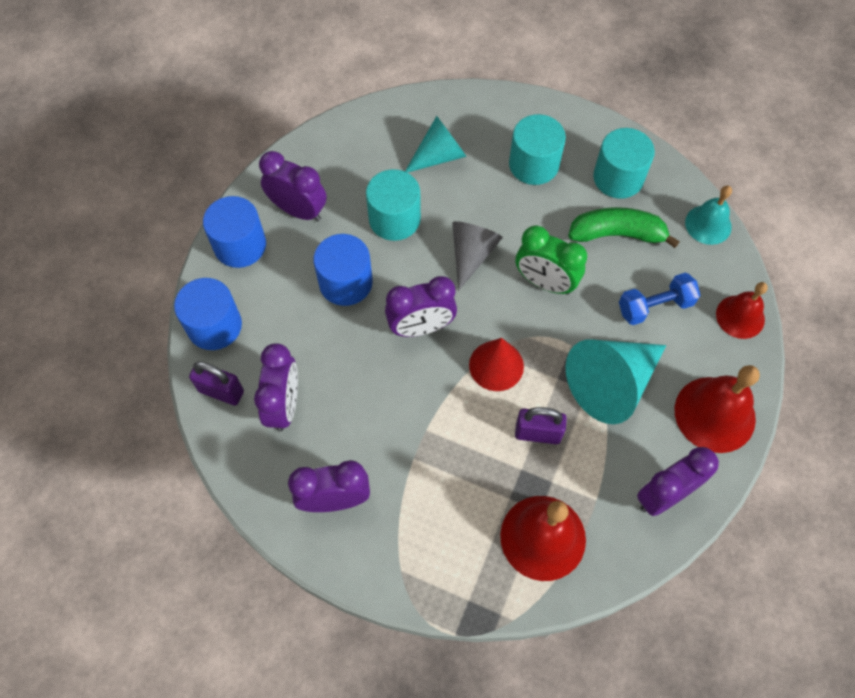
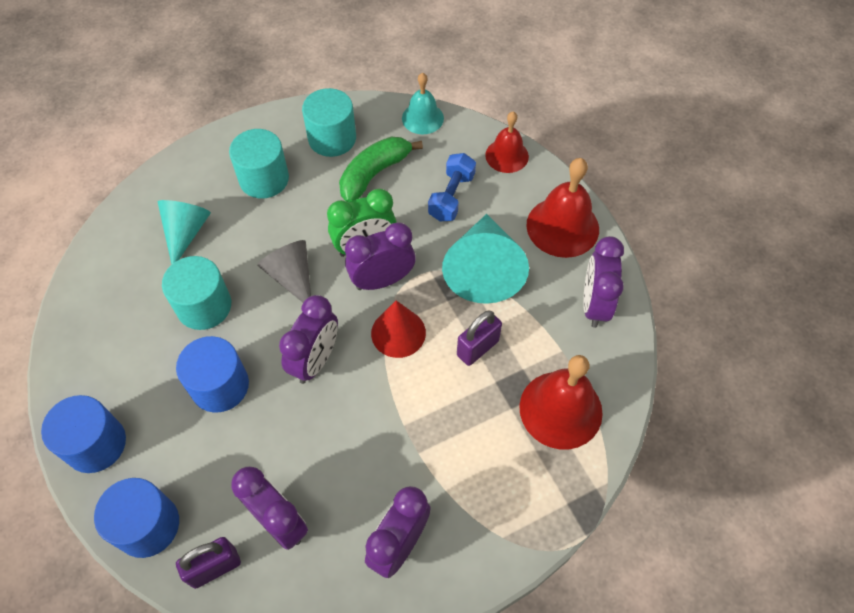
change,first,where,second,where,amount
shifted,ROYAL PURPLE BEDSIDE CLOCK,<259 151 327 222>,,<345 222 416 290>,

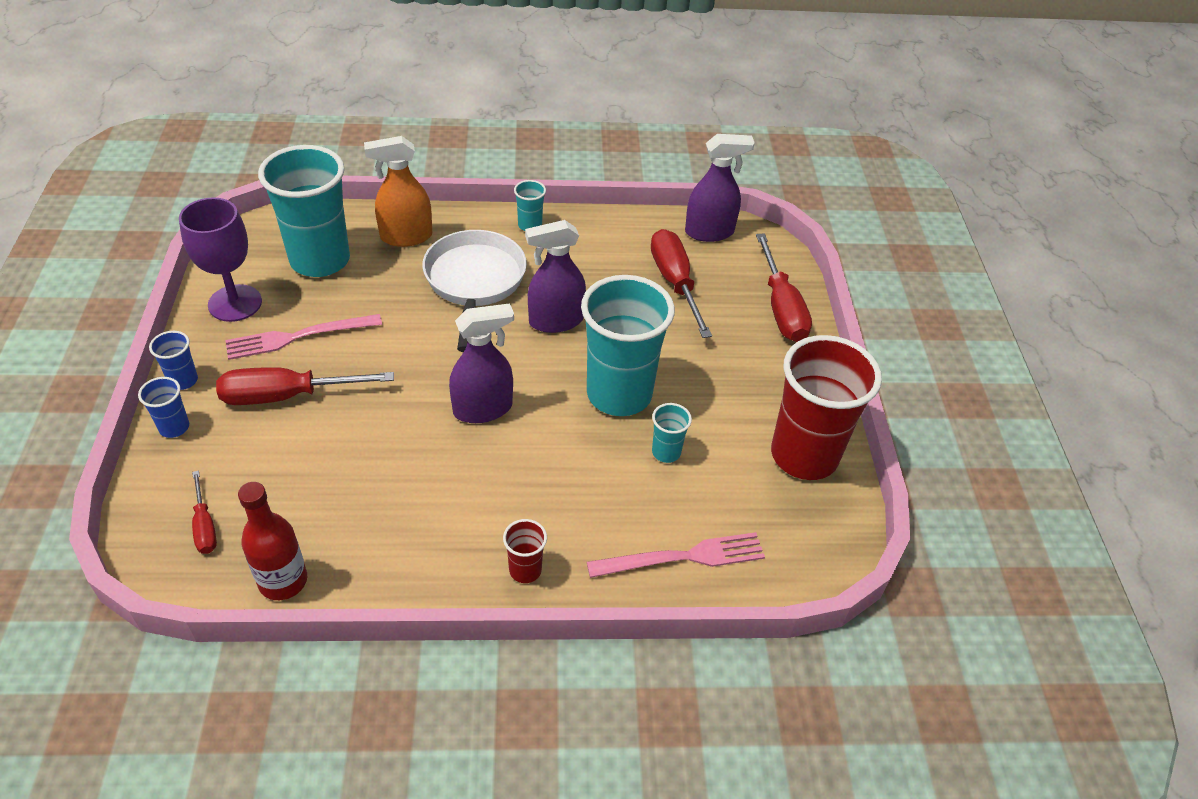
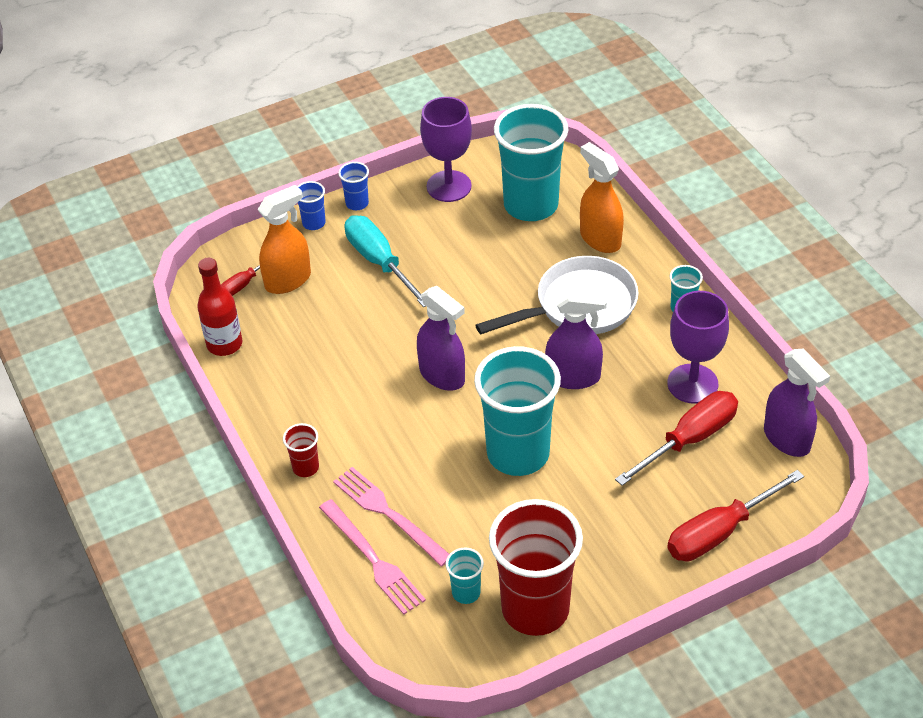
change,first,where,second,where,amount
repainted,RED FLAT SCREWDRIVER,<216 367 394 405>,TURQUOISE FLAT SCREWDRIVER,<345 215 426 307>,
shifted,PINK TABLE FORK,<225 314 382 360>,,<333 467 449 566>,
rotated,ROYAL PURPLE SPRAY CLEANER,<525 220 586 333>,,<545 289 607 389>,135 degrees clockwise
shifted,TURQUOISE BEAKER,<652 403 692 463>,,<446 547 484 604>,
new,,,ORANGE SPRAY CLEANER,<258 185 311 294>,
new,,,ROYAL PURPLE CHALICE,<667 291 729 404>,

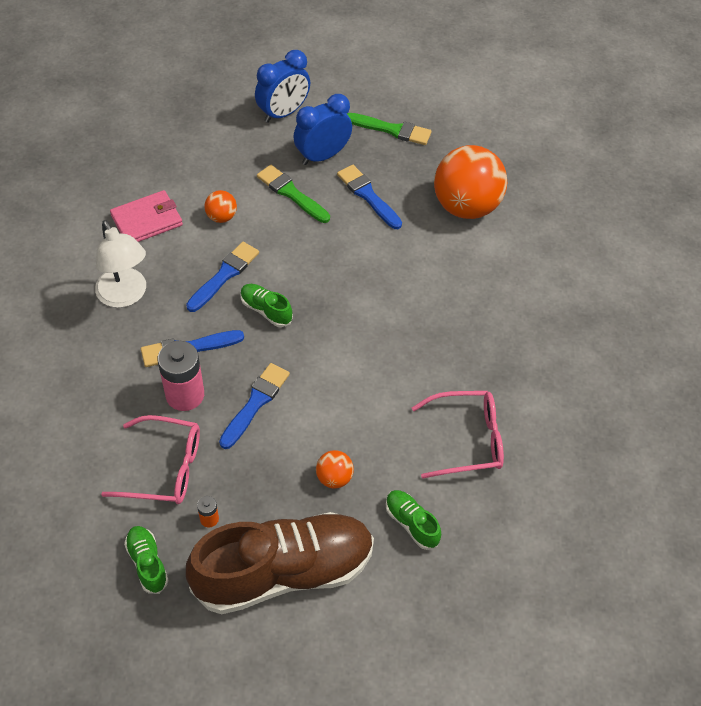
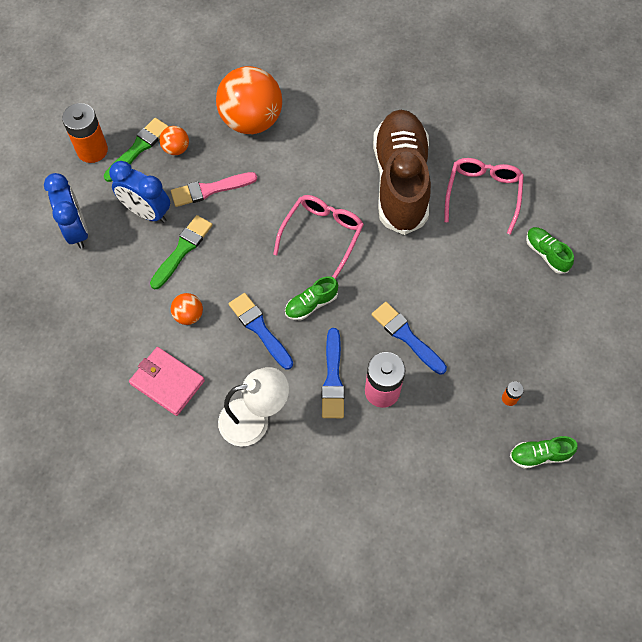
change,first,where,second,where,amount
shifted,PINK GLASSES,<101 415 200 504>,,<273 195 364 279>,
rotated,PINK CARD WALLET,<110 190 183 242>,,<129 347 205 416>,45 degrees counterclockwise
shifted,DARK BROWN LACE-UP SHOE,<186 512 374 614>,,<373 110 431 235>,
rotated,GREEN PAINTBRUSH,<257 165 330 223>,,<150 215 213 289>,150 degrees clockwise
rotated,ROYAL BLUE BEDSIDE CLOCK,<293 94 352 165>,,<109 161 170 223>,45 degrees counterclockwise
shifted,ORANGE SPHERE,<316 450 354 488>,,<159 126 189 155>,
repainted,ROYAL BLUE PAINTBRUSH,<337 165 402 229>,PINK PAINTBRUSH,<171 172 257 207>,
rotated,GREEN LACE-UP SHOE,<386 490 441 550>,,<526 227 574 274>,75 degrees clockwise
new,,,ORANGE AA BATTERY,<62 103 108 163>,

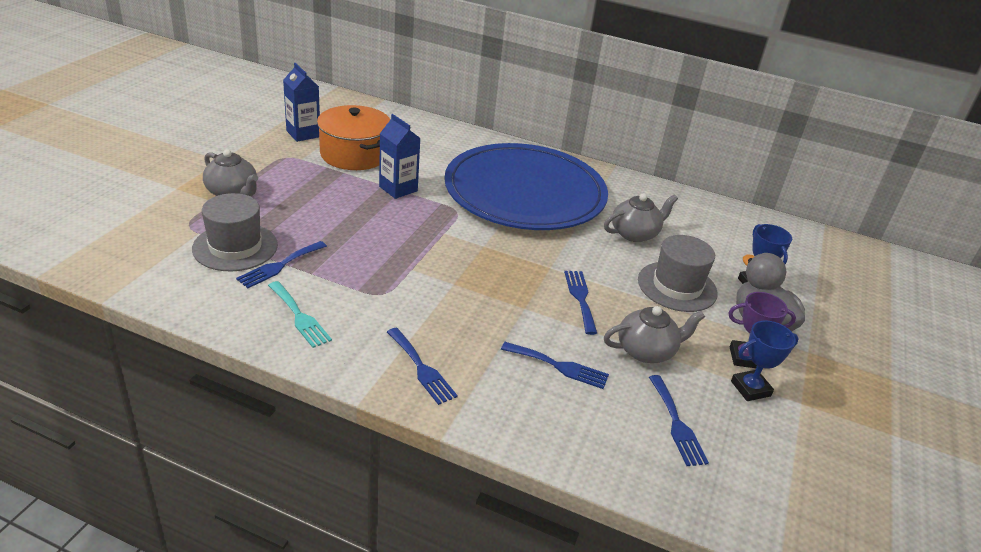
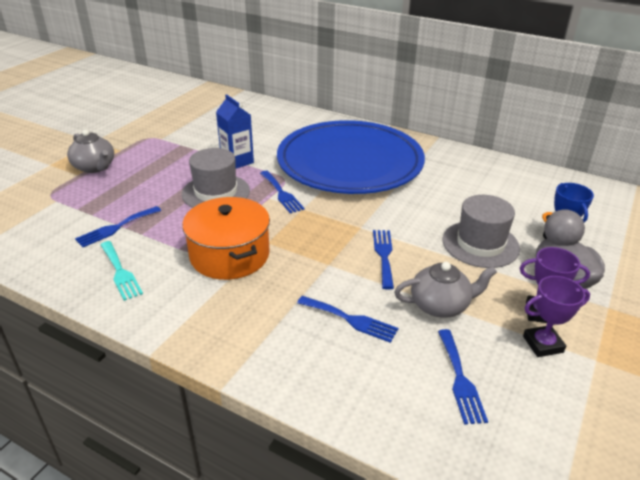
change,first,where,second,where,amount
shifted,ASH-GREY TALL HAT,<192 193 278 271>,,<182 148 250 208>,
gone,ROYAL BLUE JUICE CARTON,<283 63 320 142>,,,
shifted,ORANGE POT,<317 105 390 170>,,<182 197 270 280>,
shifted,ROYAL BLUE TABLE FORK,<387 328 458 405>,,<260 171 305 214>,
gone,ASH-GREY TEA POT,<604 193 678 242>,,,
repainted,ROYAL BLUE TROPHY,<731 320 799 401>,ROYAL PURPLE TROPHY,<523 276 590 357>,

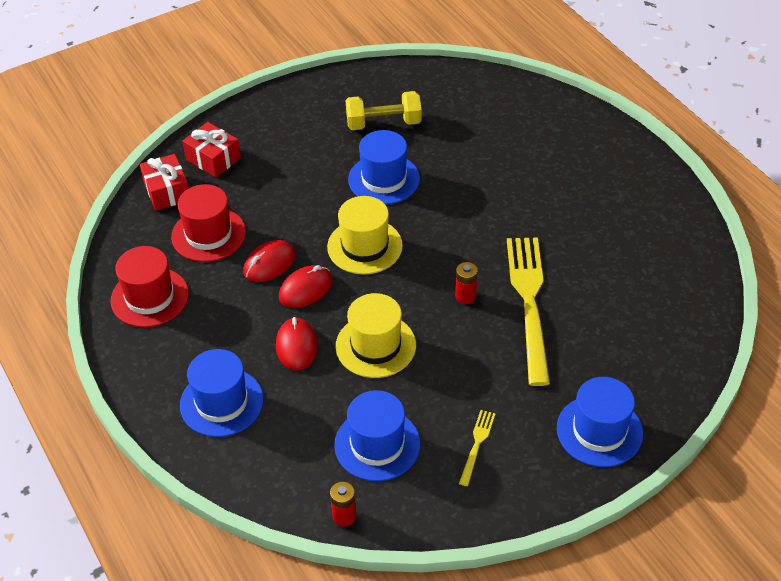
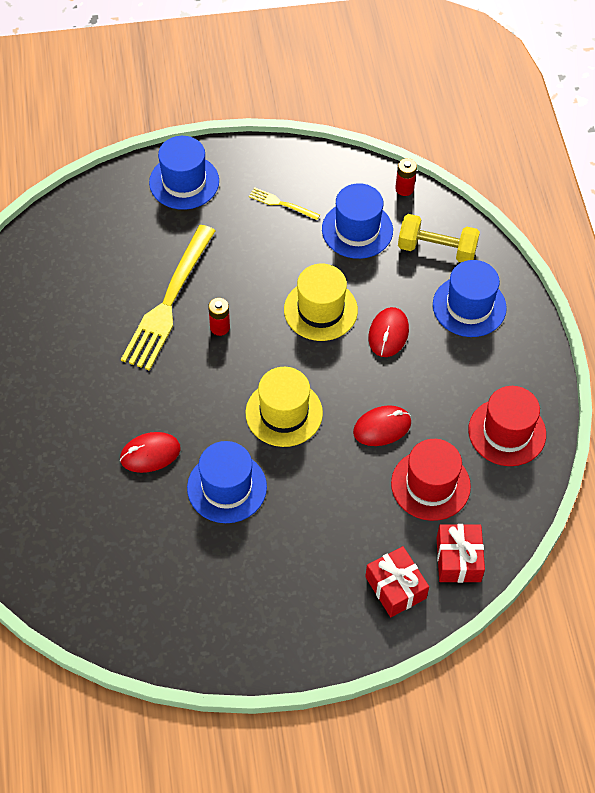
change,first,where,second,where,amount
shifted,RED COMPUTER MOUSE,<279 265 333 308>,,<120 432 181 473>,
shifted,YELLOW HAND WEIGHT,<346 91 422 130>,,<398 214 480 262>,
rotated,YELLOW TABLE FORK,<459 410 495 486>,,<249 187 320 220>,75 degrees clockwise

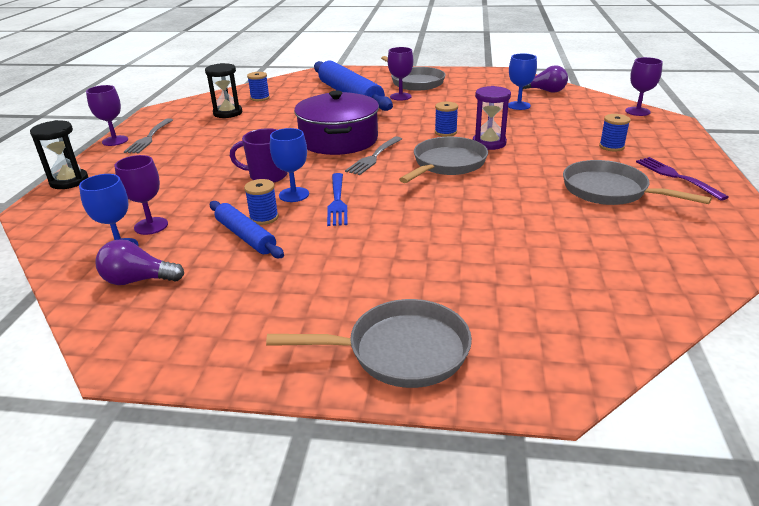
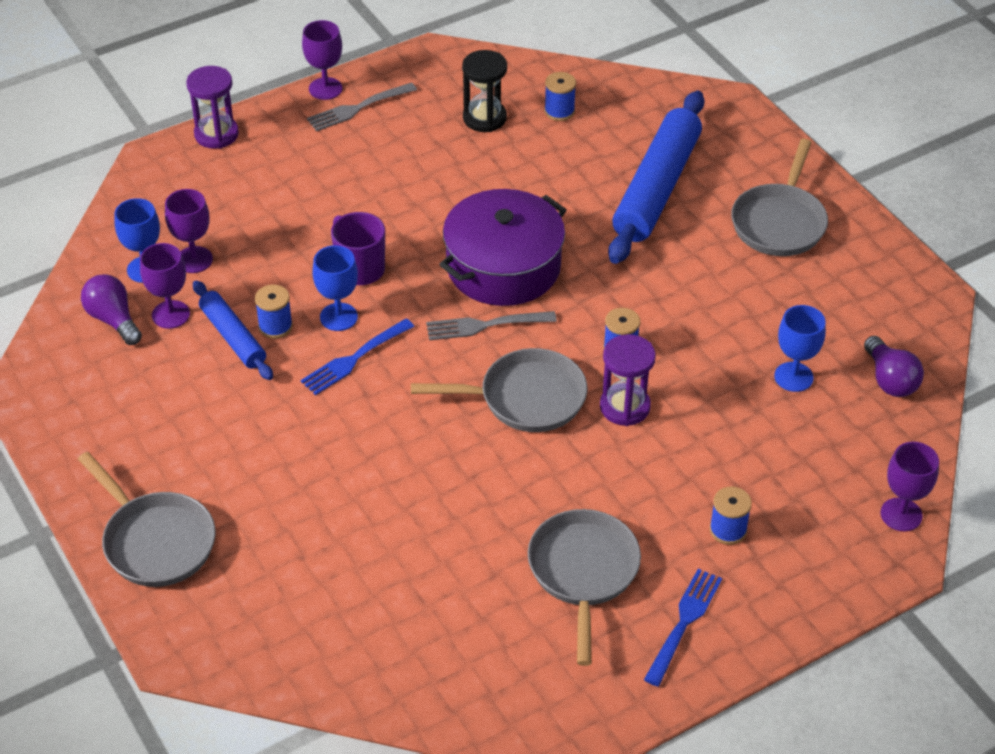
change,first,where,second,where,amount
repainted,BLACK SAND TIMER,<30 120 88 189>,ROYAL PURPLE SAND TIMER,<186 66 239 149>,
rotated,ROYAL BLUE PASTRY ROLLER,<210 201 284 258>,,<193 281 273 380>,45 degrees counterclockwise
shifted,ROYAL PURPLE CHALICE,<388 47 413 100>,,<140 243 190 329>,
repainted,ROYAL PURPLE TABLE FORK,<636 157 729 201>,ROYAL BLUE TABLE FORK,<644 569 722 687>,

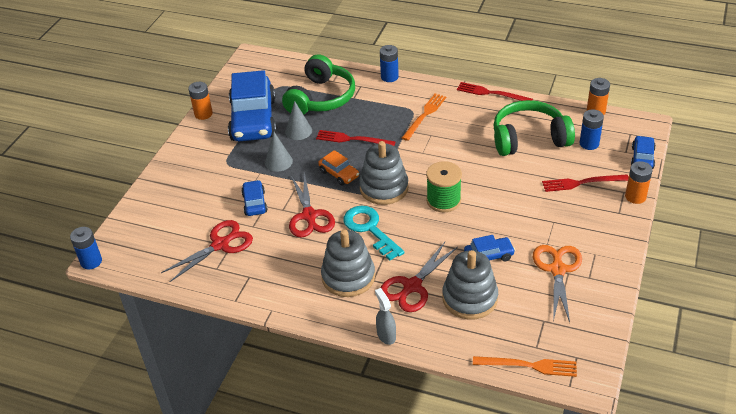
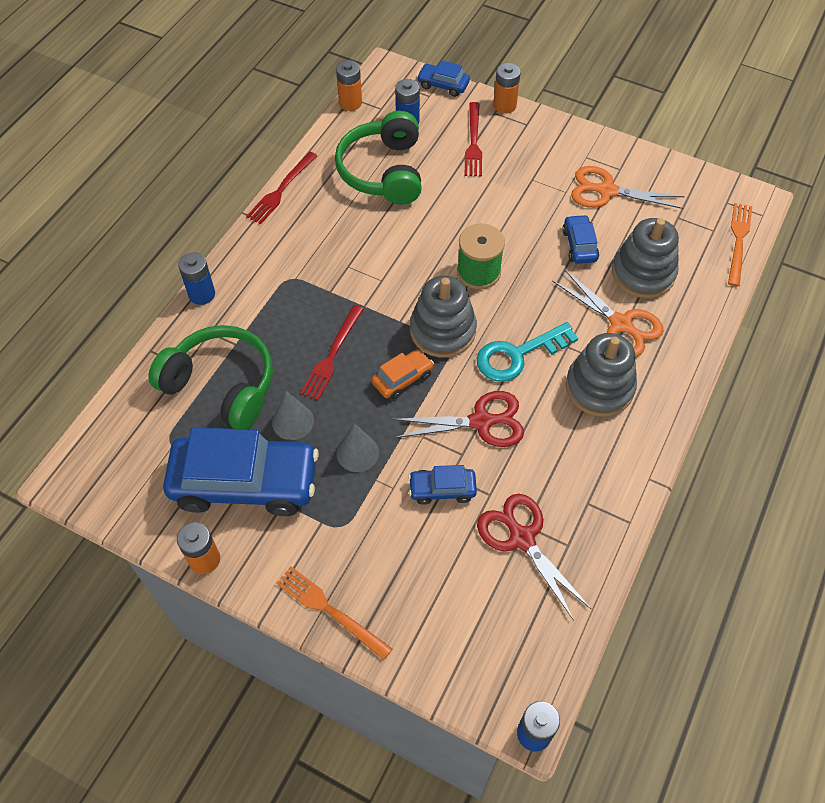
change,first,where,second,where,amount
gone,ASH-GREY SPRAY CLEANER,<375 288 396 345>,,,
repainted,RED SHEARS,<380 242 458 312>,ORANGE SHEARS,<552 270 664 357>,
shifted,ORANGE TABLE FORK,<402 94 446 141>,,<276 566 392 660>,

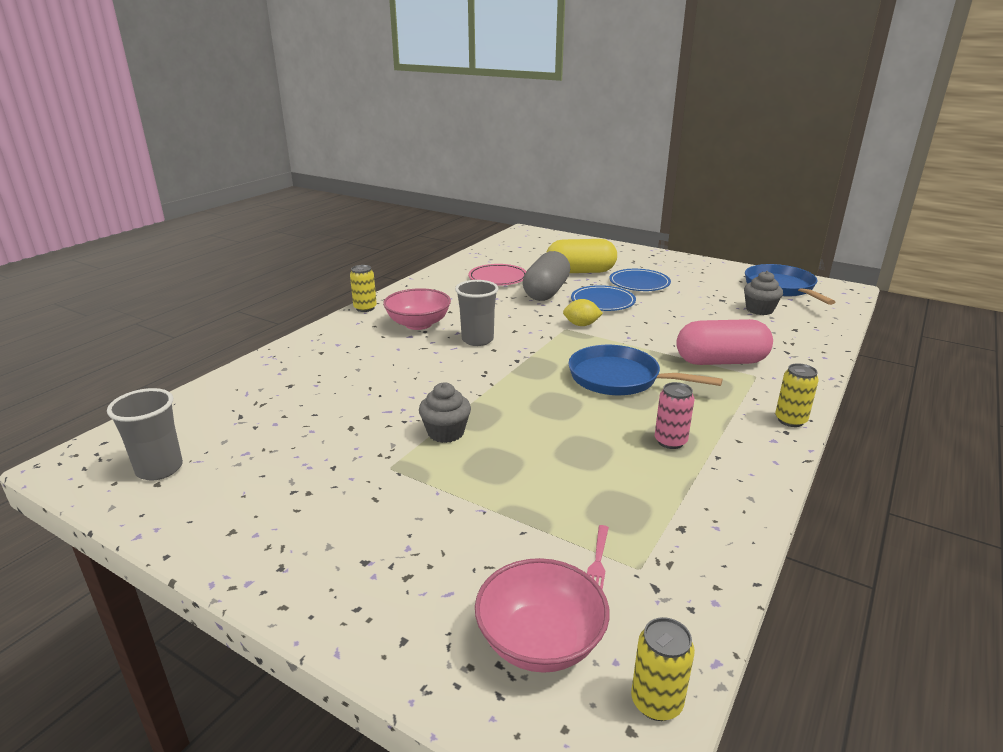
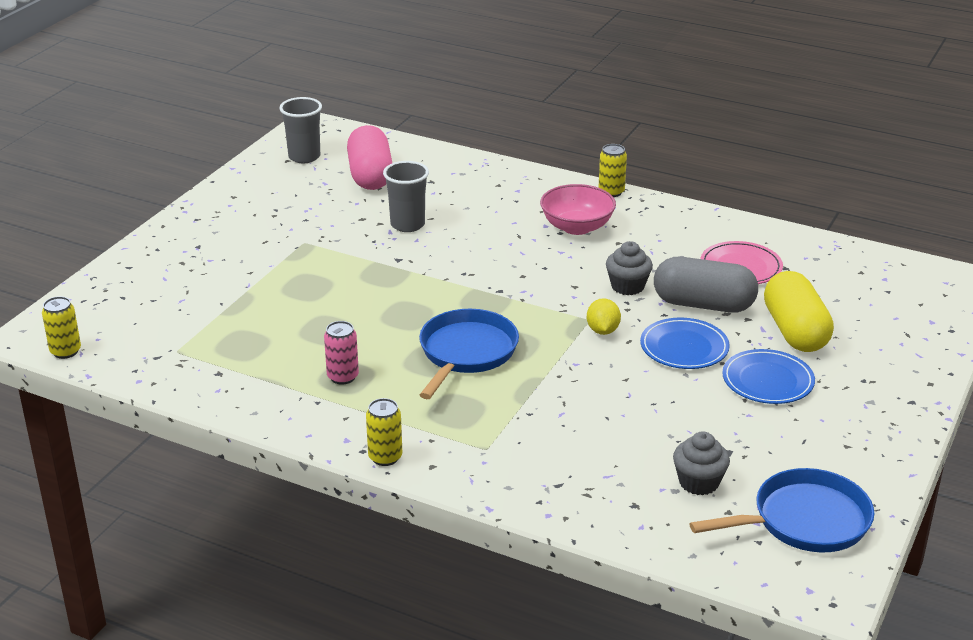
change,first,where,second,where,amount
shifted,ASH-GREY CUPCAKE,<419 382 471 443>,,<606 241 653 295>,
shifted,ASH-GREY BEAKER,<455 280 498 346>,,<383 161 429 232>,
gone,PINK DEEP DISH,<475 558 610 673>,,,
gone,PINK TABLE FORK,<587 525 609 590>,,,
shifted,PINK PILL SHAPE,<676 319 773 365>,,<347 125 392 190>,

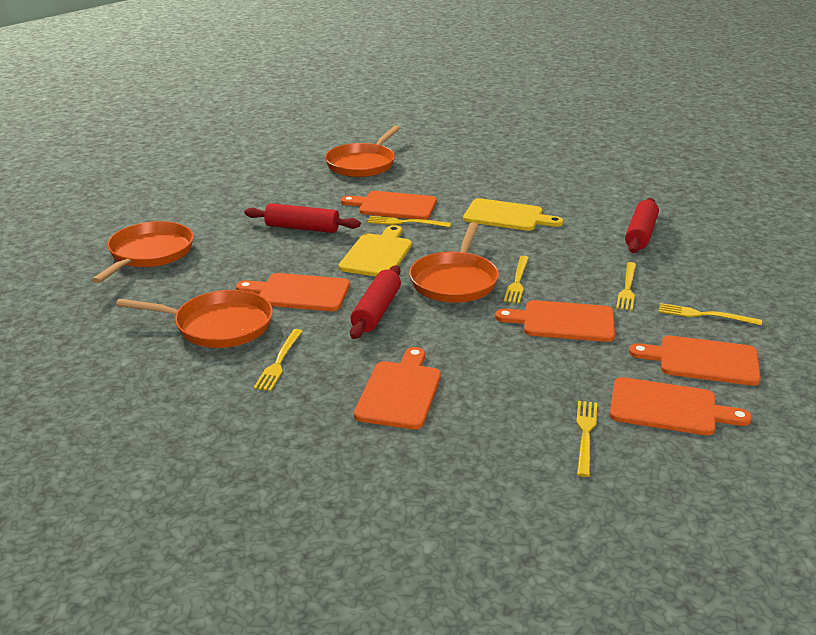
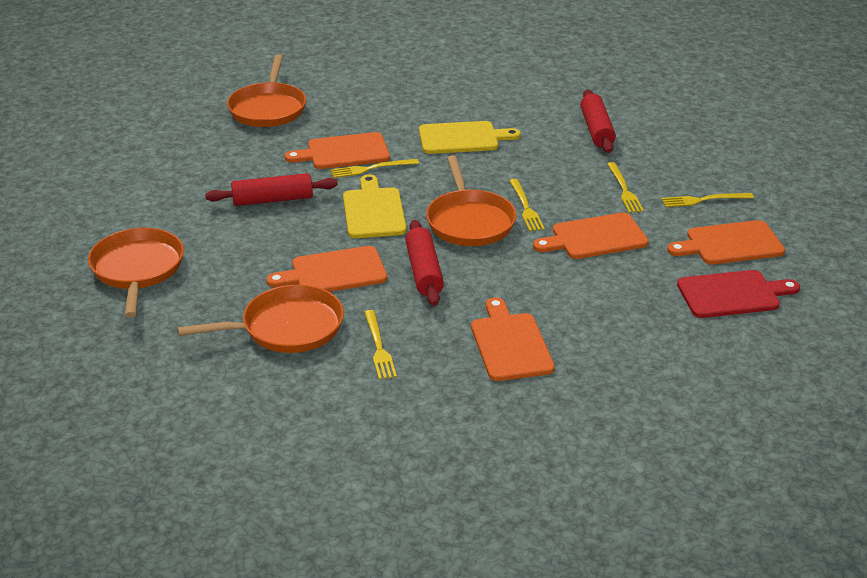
change,first,where,second,where,amount
gone,YELLOW TABLE FORK,<576 401 597 477>,,,
repainted,ORANGE BREAD BOARD,<610 377 752 436>,RED BREAD BOARD,<677 270 800 318>,

